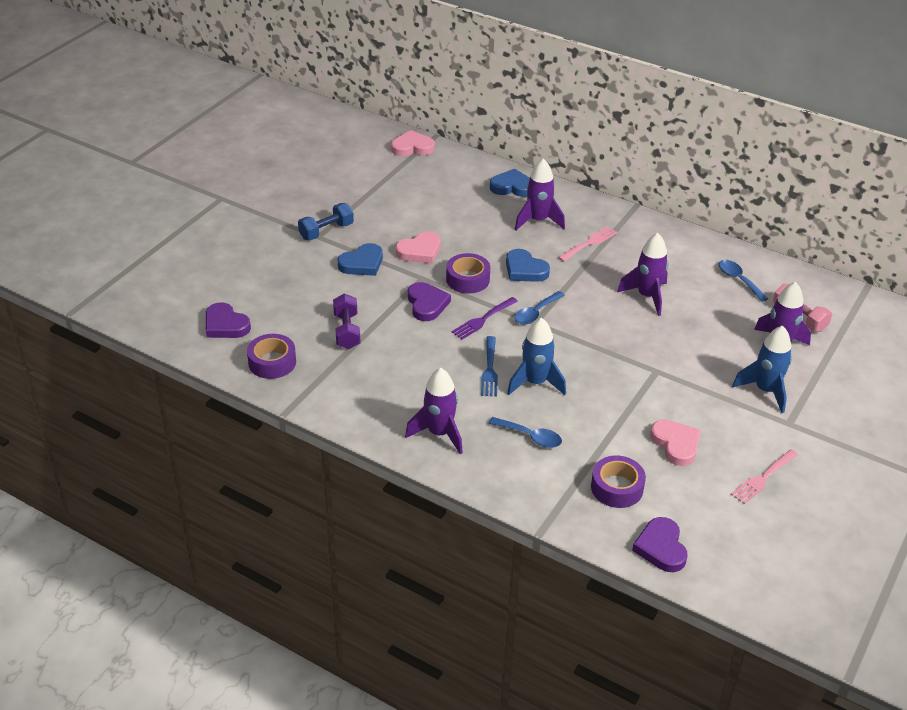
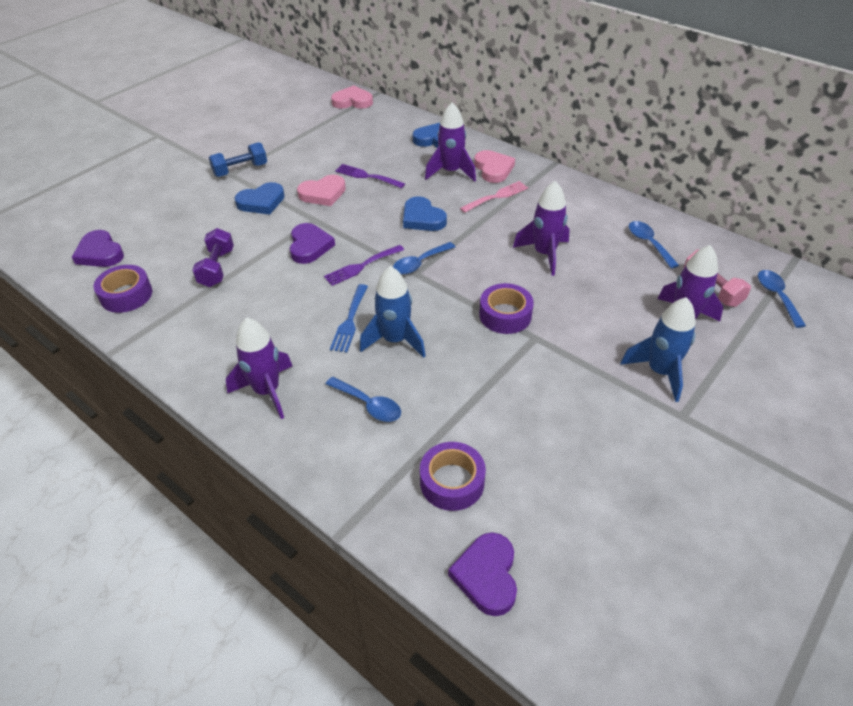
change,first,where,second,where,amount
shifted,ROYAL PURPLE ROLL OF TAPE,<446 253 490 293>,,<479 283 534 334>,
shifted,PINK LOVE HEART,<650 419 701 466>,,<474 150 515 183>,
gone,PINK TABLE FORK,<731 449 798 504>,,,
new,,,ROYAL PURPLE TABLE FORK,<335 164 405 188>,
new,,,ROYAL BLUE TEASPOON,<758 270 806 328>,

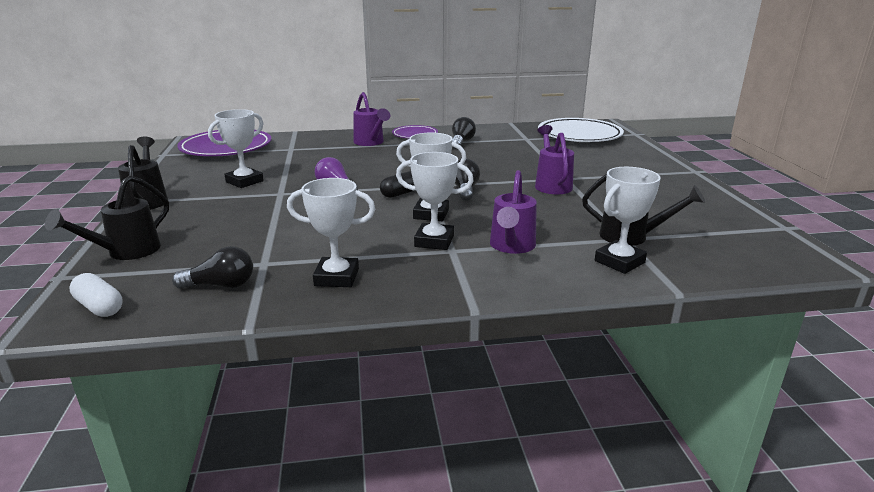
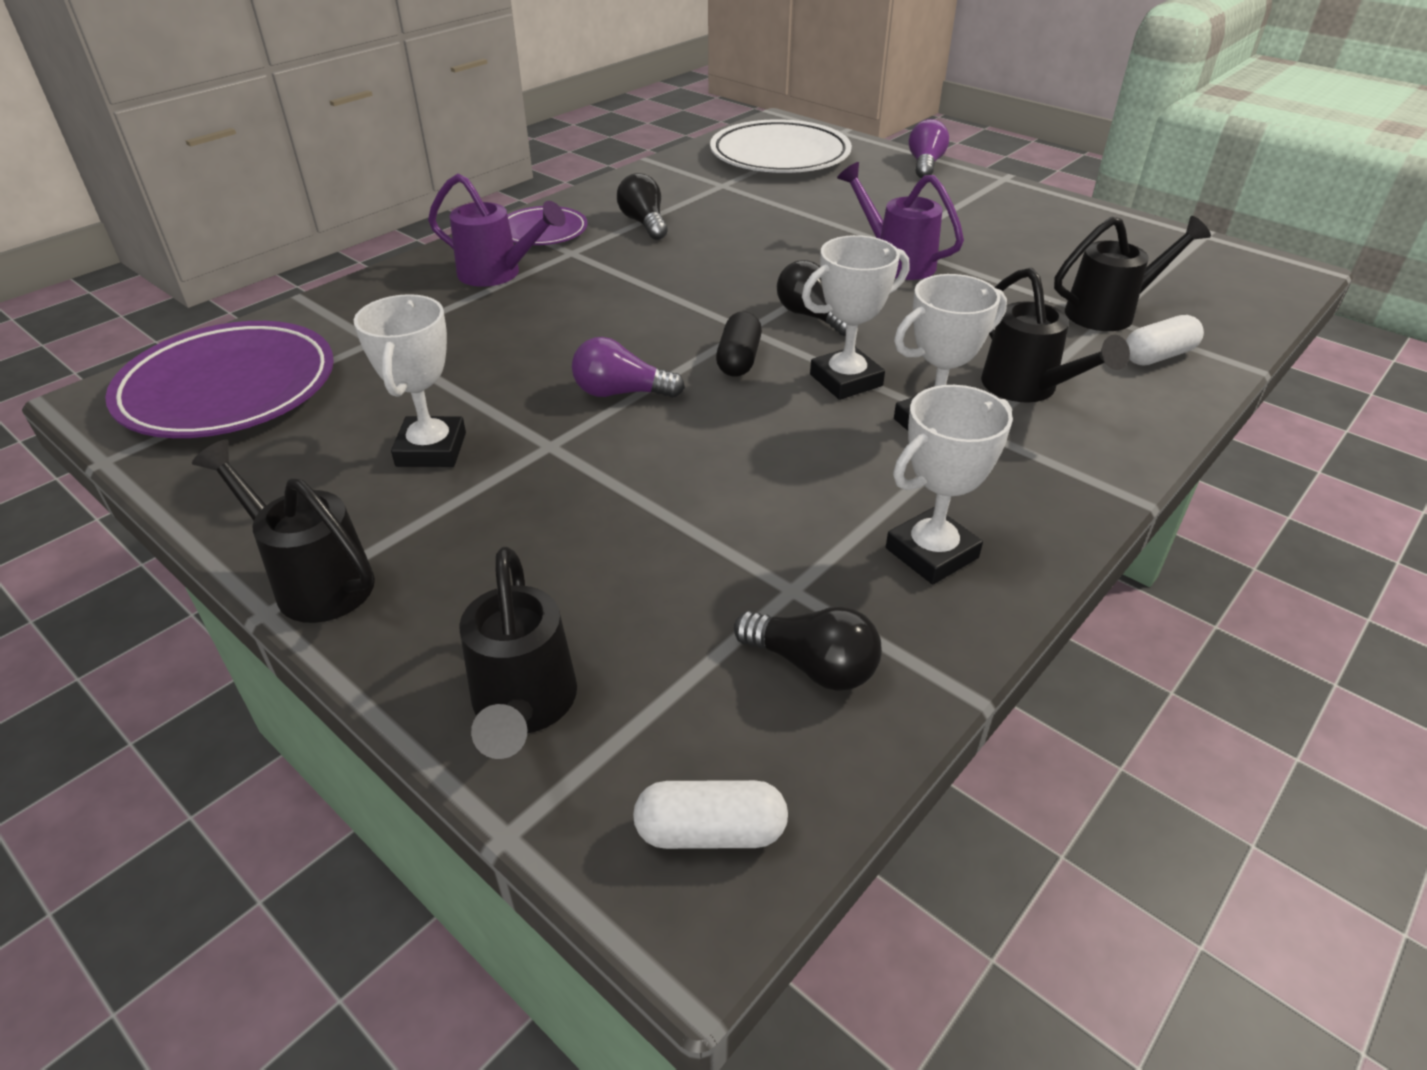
change,first,where,second,where,amount
rotated,BLACK LIGHT BULB,<172 246 253 289>,,<734 606 882 691>,75 degrees clockwise
repainted,ROYAL PURPLE WATERING CAN,<490 170 537 254>,BLACK WATERING CAN,<981 267 1130 403>,
swapped,WHITE TROPHY,<595 167 661 274>,WHITE PILL SHAPE,<1126 315 1204 365>,
new,,,ROYAL PURPLE LIGHT BULB,<909 119 949 178>,

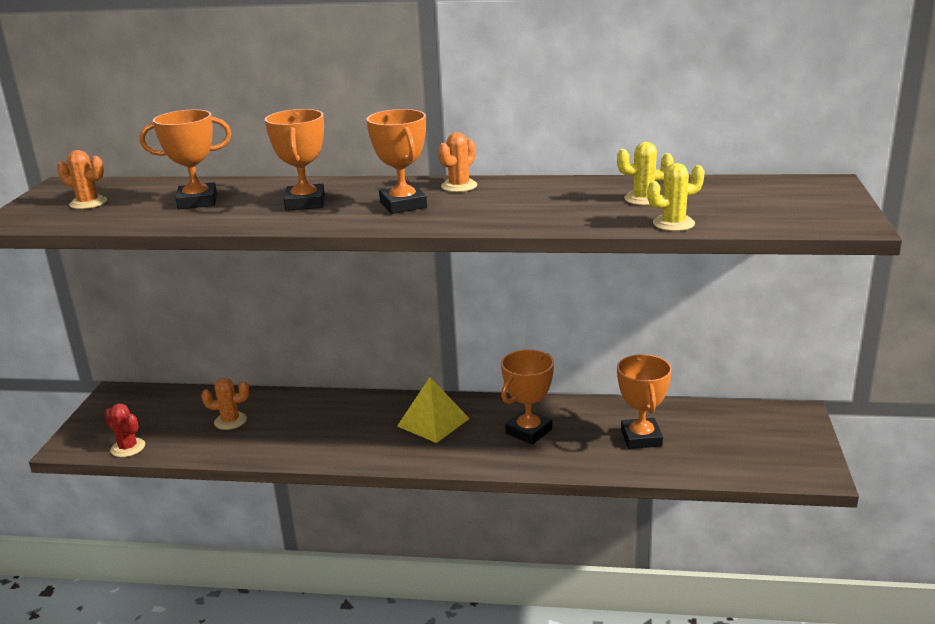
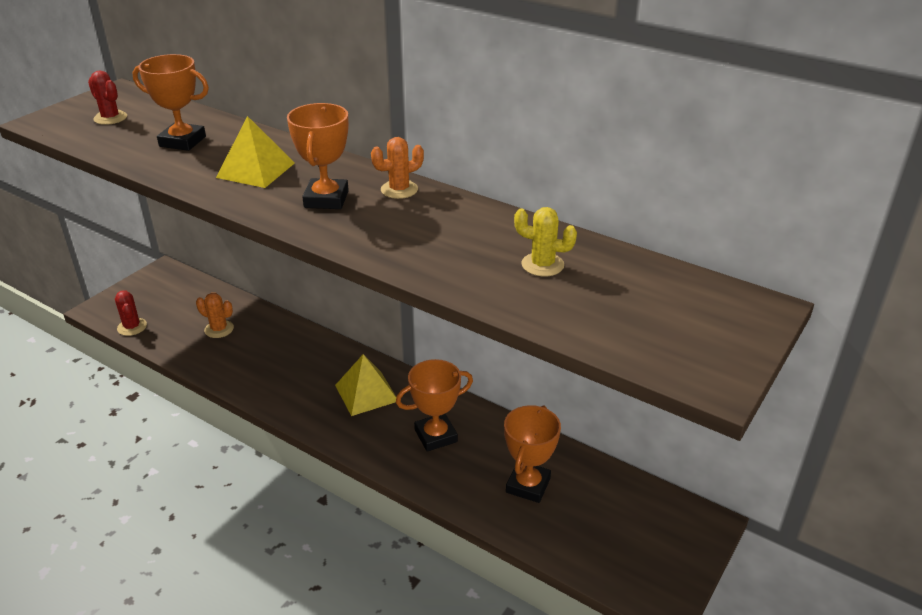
change,first,where,second,where,amount
repainted,ORANGE CACTUS,<57 150 107 209>,RED CACTUS,<88 70 127 125>,
swapped,ORANGE TROPHY,<265 109 325 211>,YELLOW PYRAMID SHAPE,<216 116 295 188>,
gone,YELLOW CACTUS,<647 163 705 231>,,,

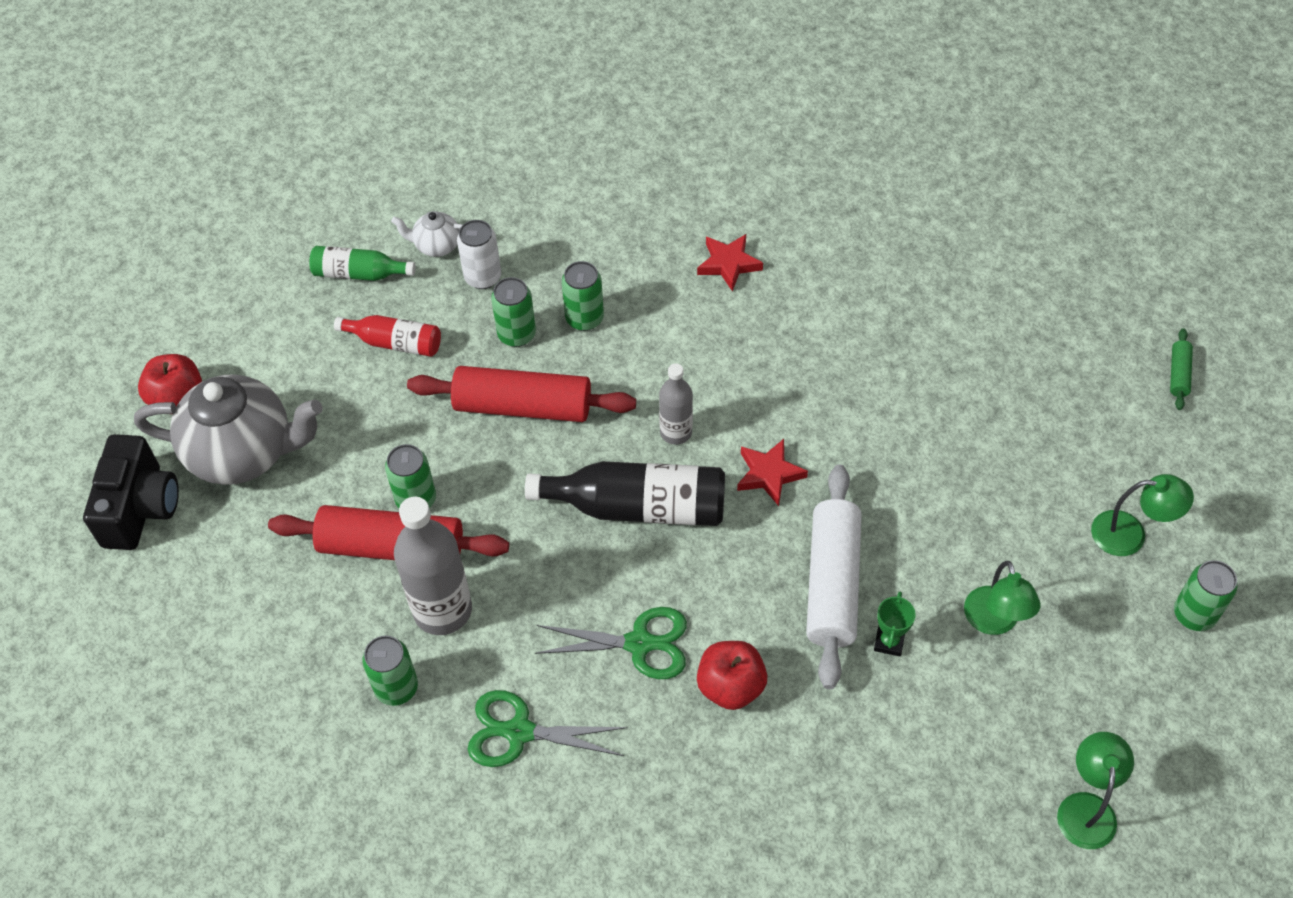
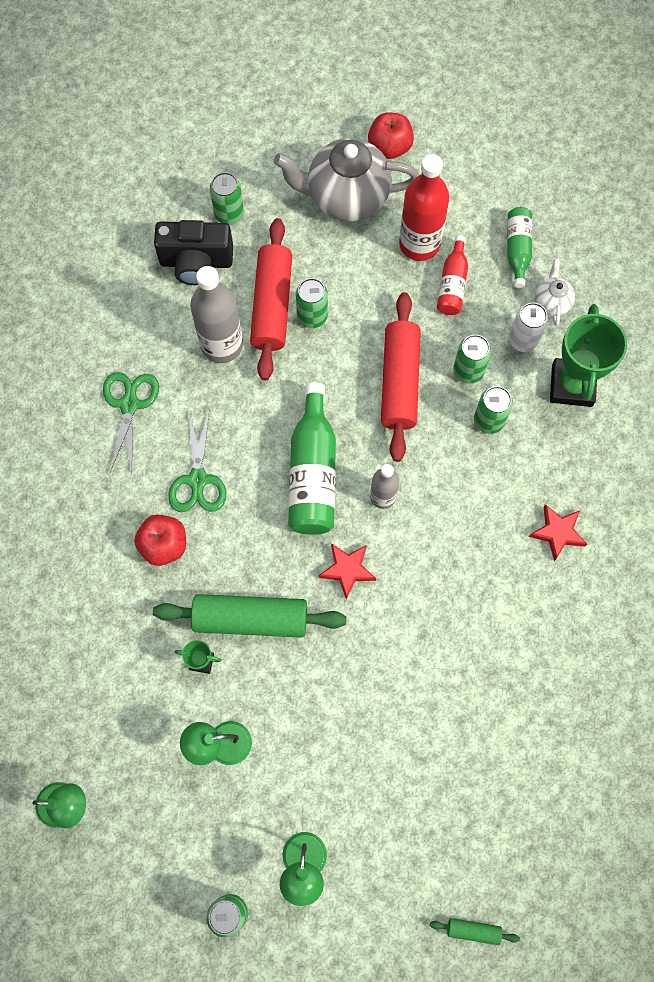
change,first,where,second,where,amount
shifted,BLACK COMPACT CAMERA,<83 434 179 550>,,<154 220 233 285>,
rotated,ASH-GREY TEA POT,<134 374 323 485>,,<274 138 419 222>,90 degrees clockwise
shifted,GREEN TIN,<362 636 418 706>,,<210 172 244 225>,
repainted,BLACK DRINK BOTTLE,<525 461 725 526>,GREEN DRINK BOTTLE,<288 382 336 535>,
repainted,WHITE PASTRY ROLLER,<806 465 862 689>,GREEN PASTRY ROLLER,<153 594 346 638>,
new,,,RED DRINK BOTTLE,<399 154 450 261>,
new,,,GREEN TROPHY,<550 304 627 407>,

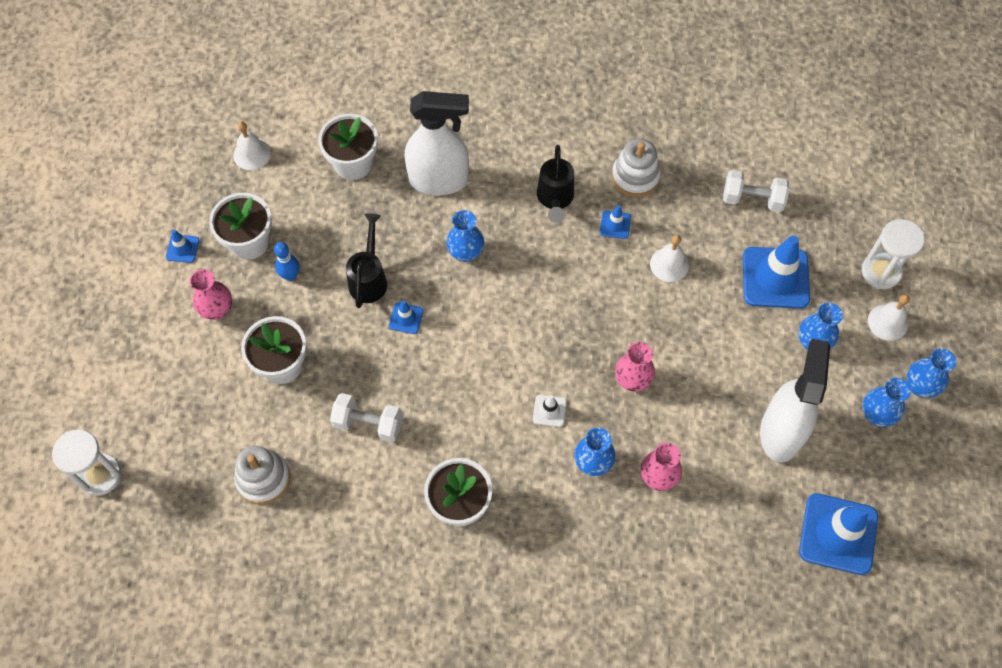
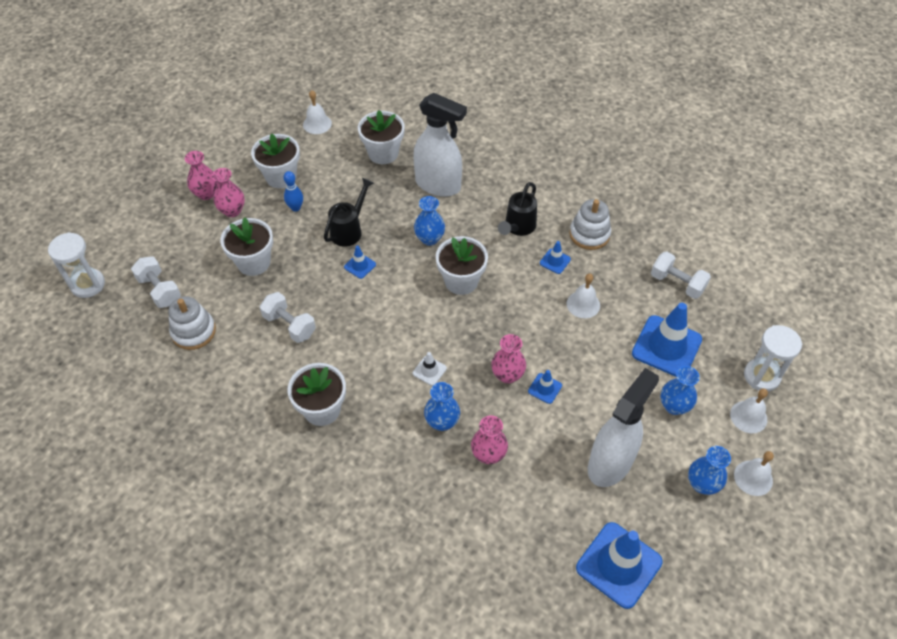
change,first,where,second,where,amount
shifted,ROYAL BLUE SAFETY CONE,<166 229 200 263>,,<528 370 562 404>,
swapped,ROYAL BLUE TALL VASE,<907 348 956 398>,WHITE BELL,<734 451 774 496>,
new,,,WHITE HAND WEIGHT,<131 256 181 308>,
new,,,PINK TALL VASE,<185 151 218 200>,
new,,,WHITE POTTED PLANT,<436 236 488 295>,

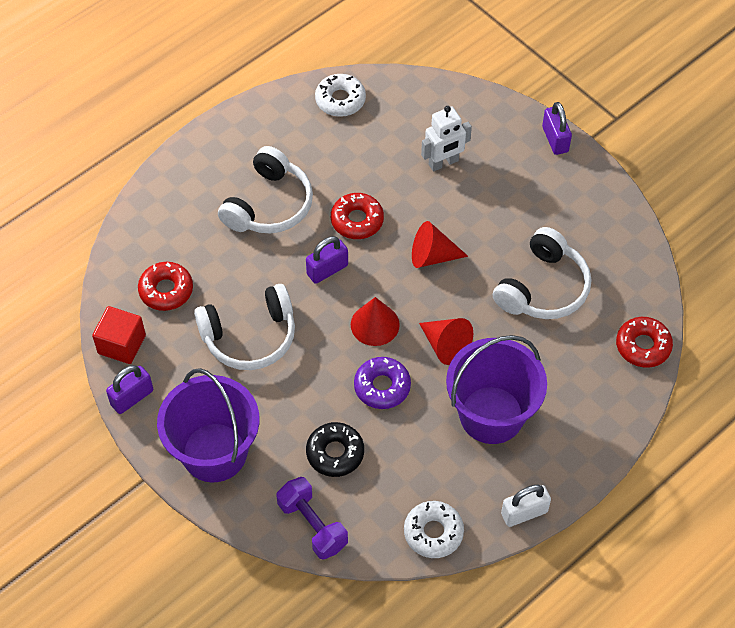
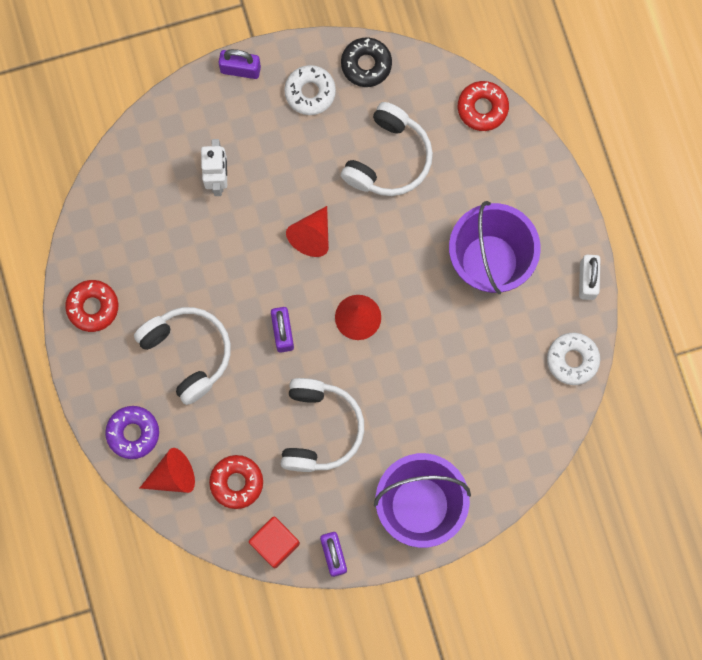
change,first,where,second,where,amount
gone,ROYAL PURPLE HAND WEIGHT,<277 477 348 560>,,,
shifted,BLACK GLAZED DONUT,<306 422 364 477>,,<341 38 392 87>,
shifted,WHITE GLAZED DONUT,<315 74 366 117>,,<284 65 336 115>,
shifted,RED GLAZED DONUT,<331 193 384 239>,,<65 280 118 332>,
shifted,ROYAL PURPLE GLAZED DONUT,<354 357 411 409>,,<105 406 159 459>,
shifted,RED CONE,<419 318 473 365>,,<140 448 195 493>,
rotated,WHITE OVER-EAR HEADPHONES,<493 227 591 319>,,<341 102 433 196>,60 degrees clockwise

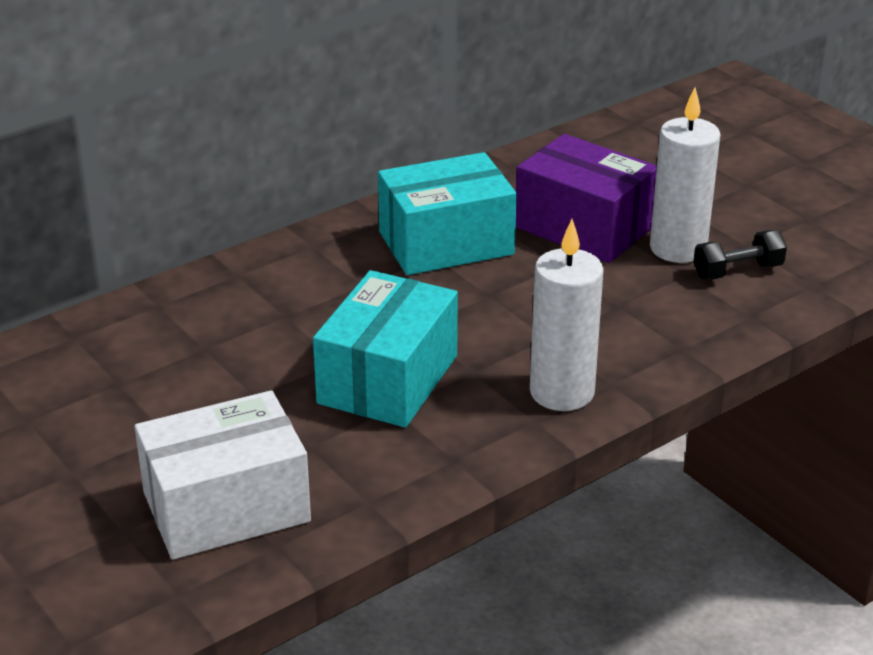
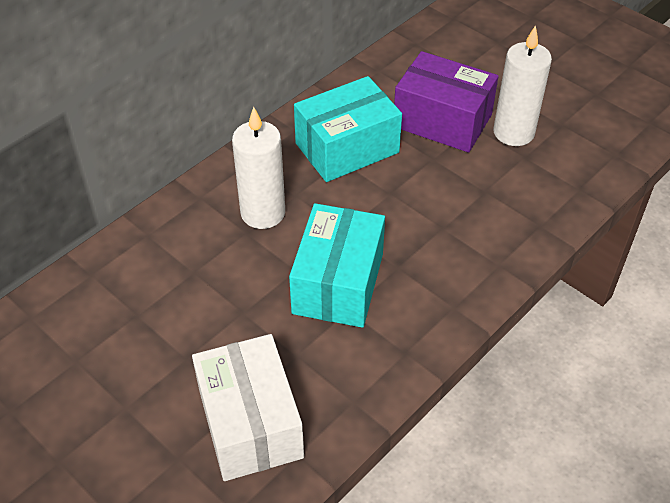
change,first,where,second,where,amount
rotated,WHITE PACKAGE,<135 390 311 560>,,<192 334 304 481>,75 degrees counterclockwise
shifted,WHITE PILLAR CANDLE,<530 219 604 411>,,<232 107 285 229>,
gone,BLACK HAND WEIGHT,<693 230 787 280>,,,

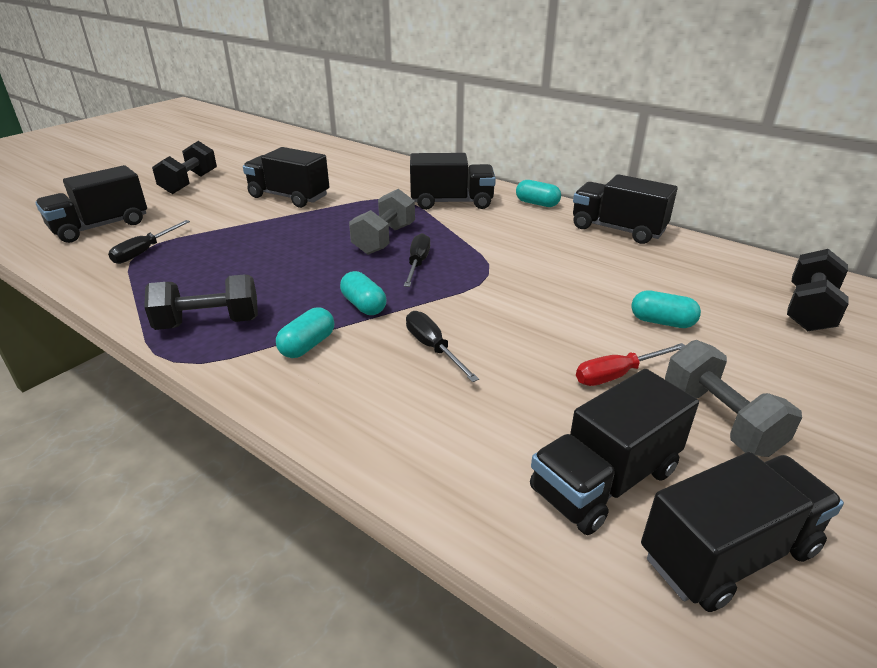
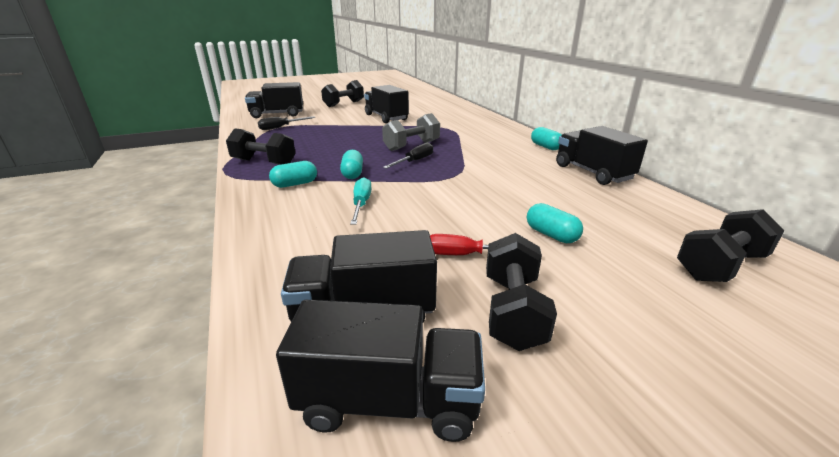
change,first,where,second,where,amount
repainted,BLACK FLAT SCREWDRIVER,<406 311 479 382>,TURQUOISE FLAT SCREWDRIVER,<350 177 372 225>,
gone,BLACK LORRY,<410 153 496 210>,,,
repainted,ASH-GREY HAND WEIGHT,<665 340 802 457>,BLACK HAND WEIGHT,<486 233 557 351>,

